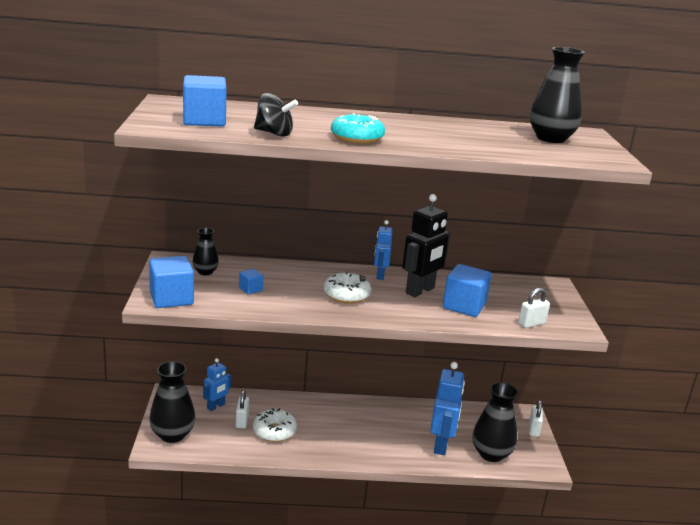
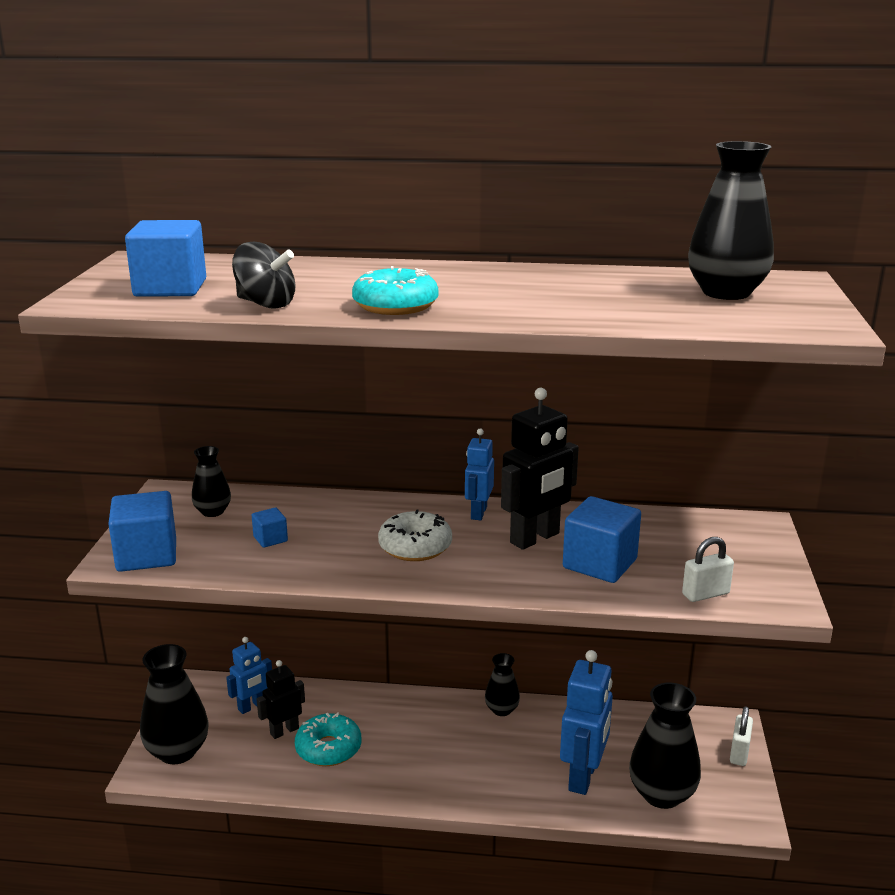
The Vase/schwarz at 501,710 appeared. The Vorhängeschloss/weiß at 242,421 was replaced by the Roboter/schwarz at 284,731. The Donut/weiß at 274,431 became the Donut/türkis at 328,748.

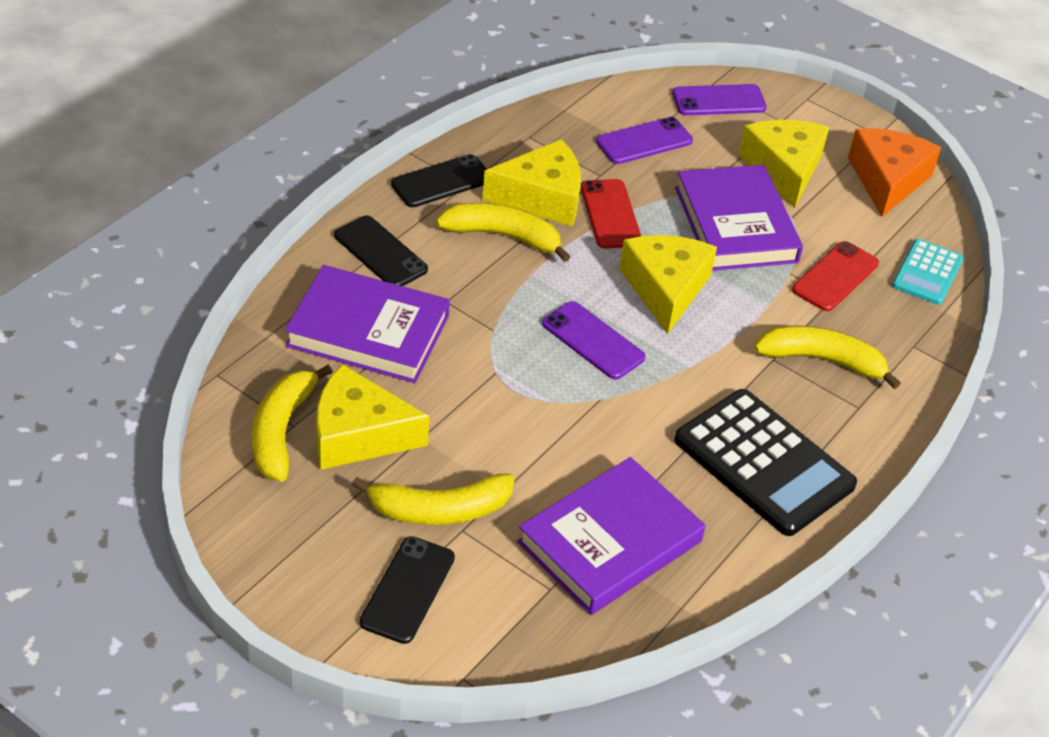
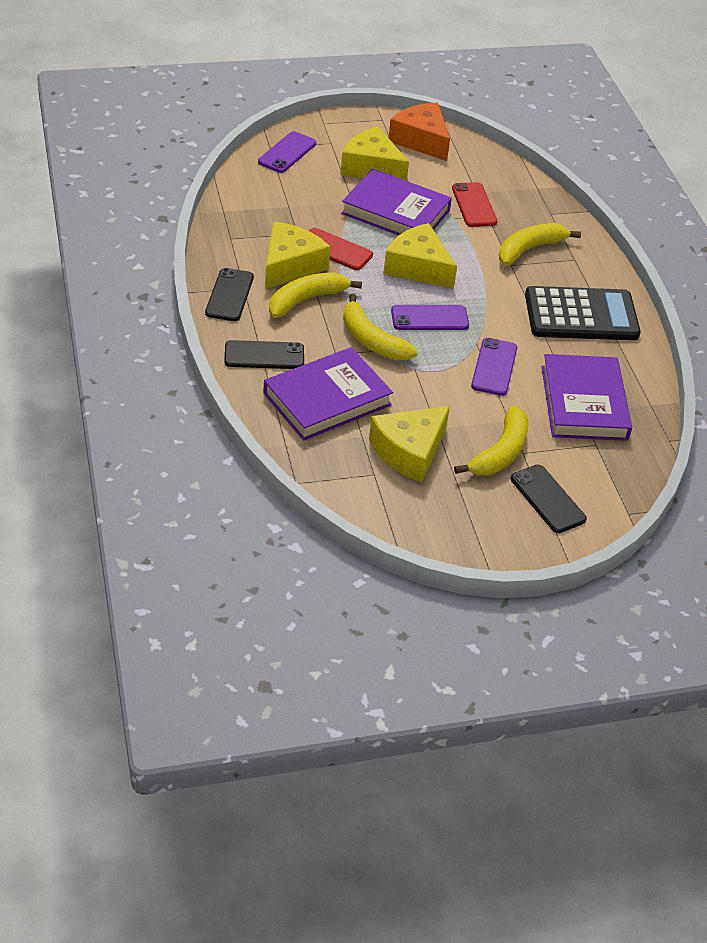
The Taschenrechner/türkis at 927,273 disappeared. The Banane/gelb moved from 282,431 to 372,340. The Handy/lila moved from 644,141 to 494,367.

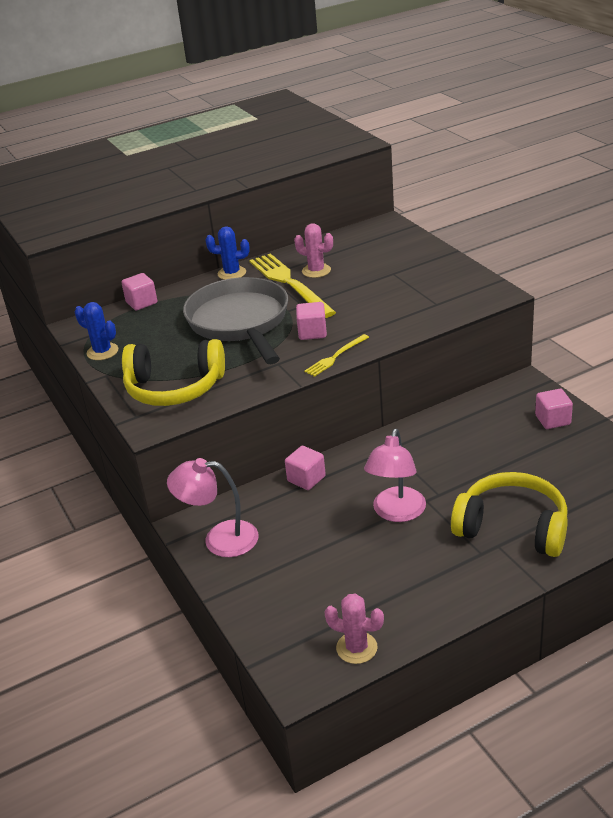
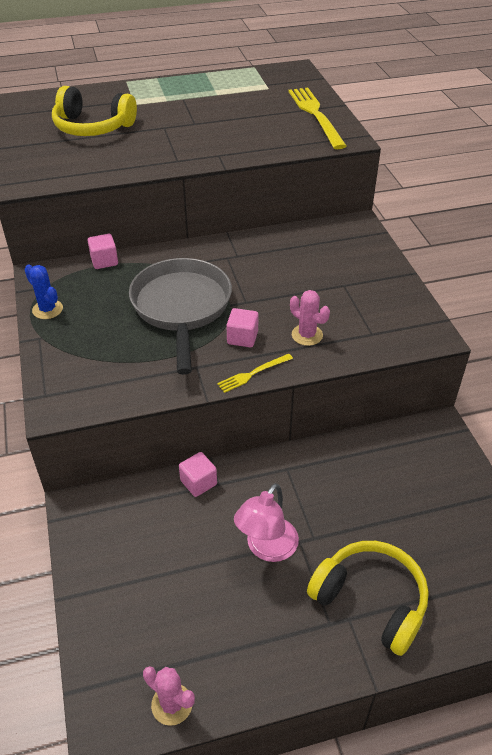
The Lampe/rosa at 219,539 disappeared. The Kaktus/blau at 232,273 disappeared. The Kubus/rosa at 552,420 disappeared. The Kopfhörer/gelb moved from 174,388 to 92,127. The Gabel/gelb moved from 289,283 to 315,115. The Kaktus/rosa moved from 316,271 to 307,335.

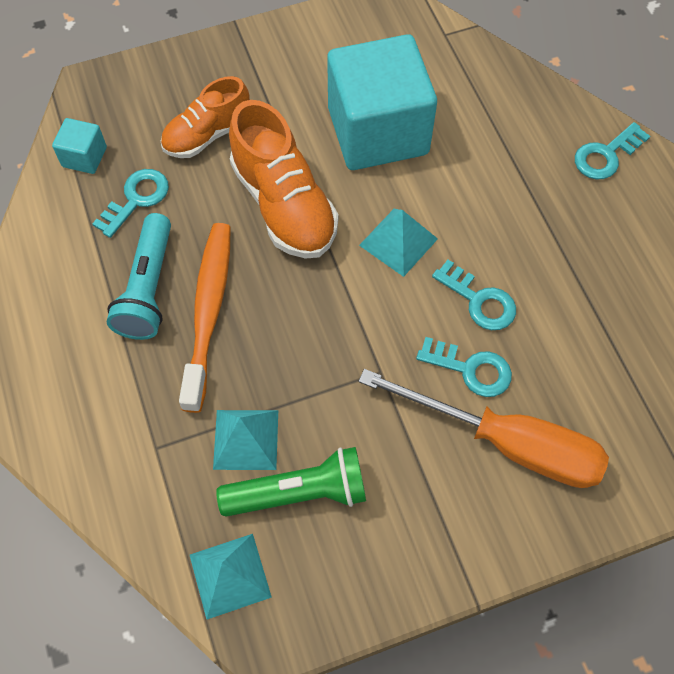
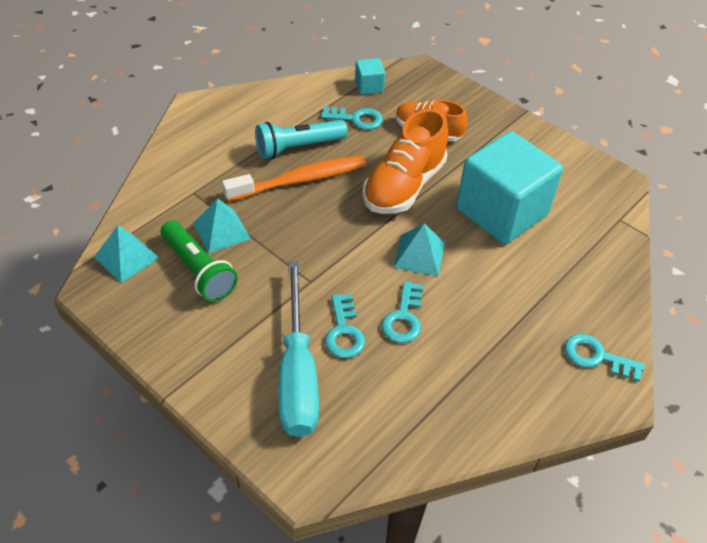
The Schraubenzieher/orange at 506,443 became the Schraubenzieher/türkis at 297,373.

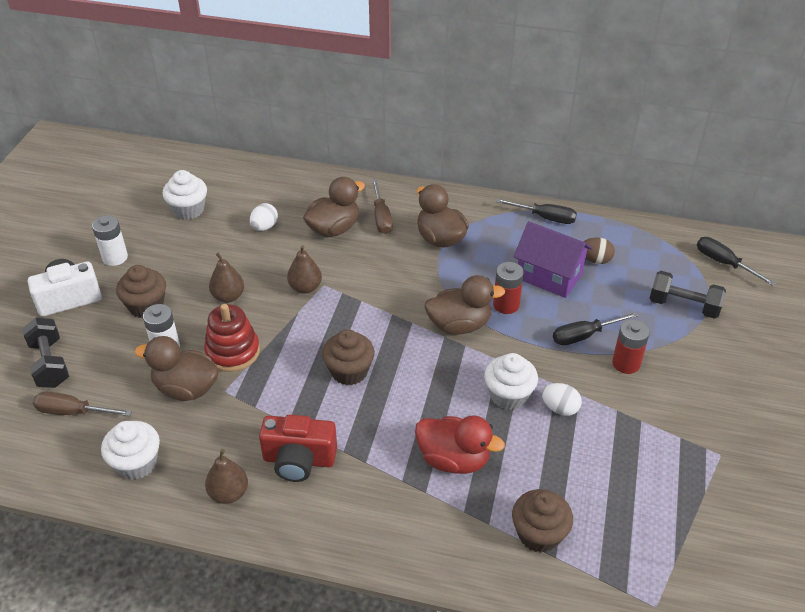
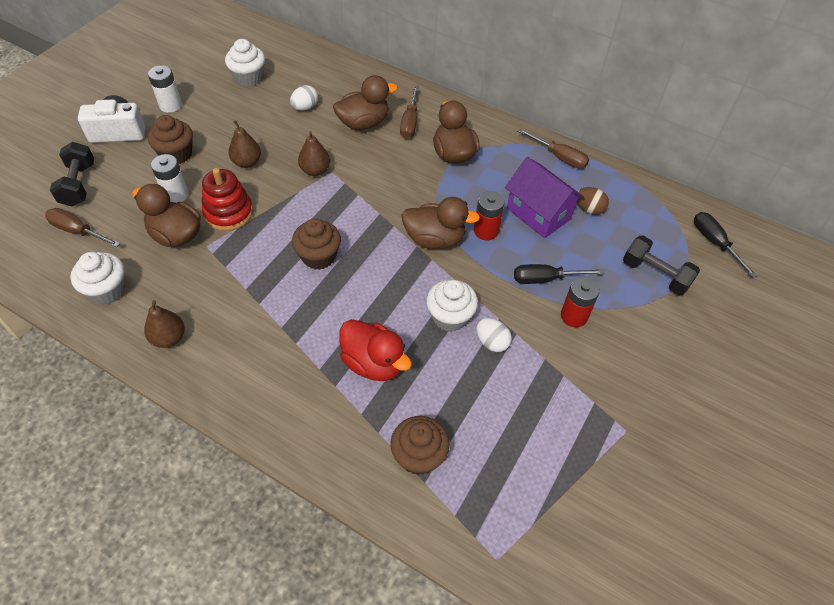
The Kamera/rot at 299,460 disappeared. The Schraubenzieher/schwarz at 545,217 became the Schraubenzieher/braun at 559,157.

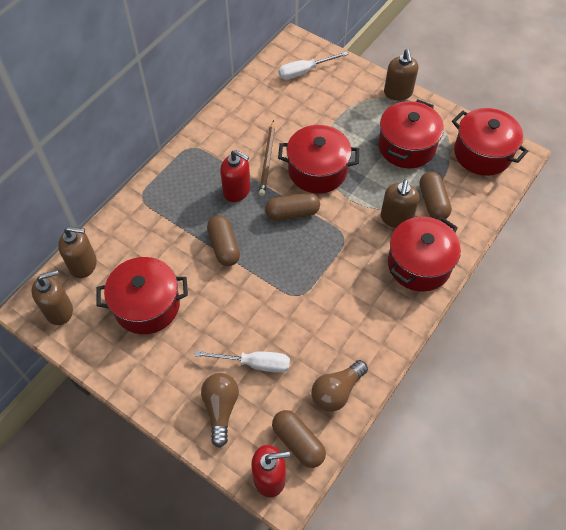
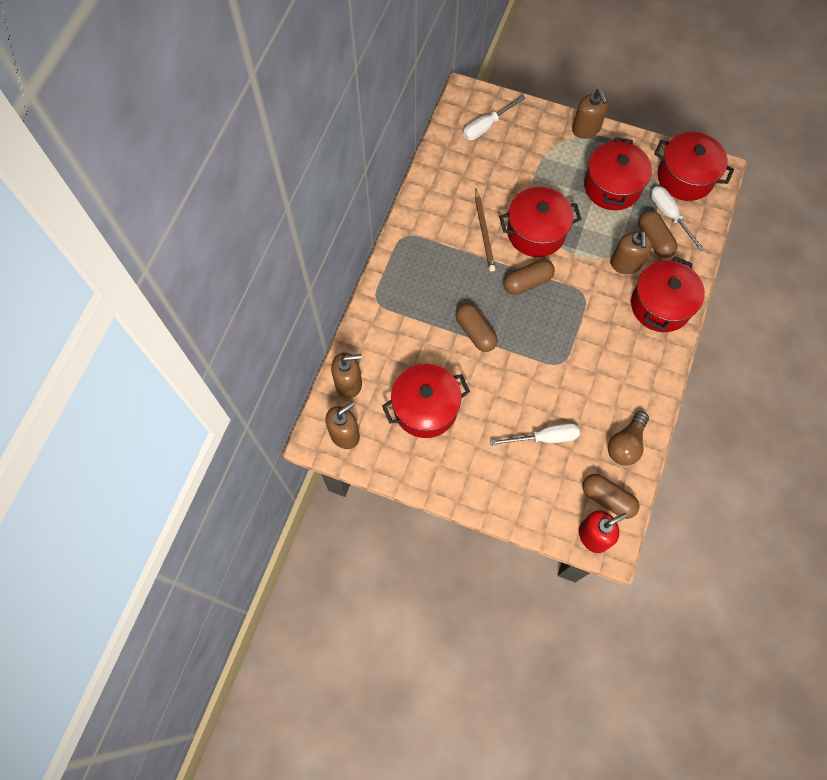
The Glühbirne/braun at 221,409 disappeared. The Seifenspender/rot at 237,190 disappeared. The Schraubenzieher/weiß at 669,215 appeared.

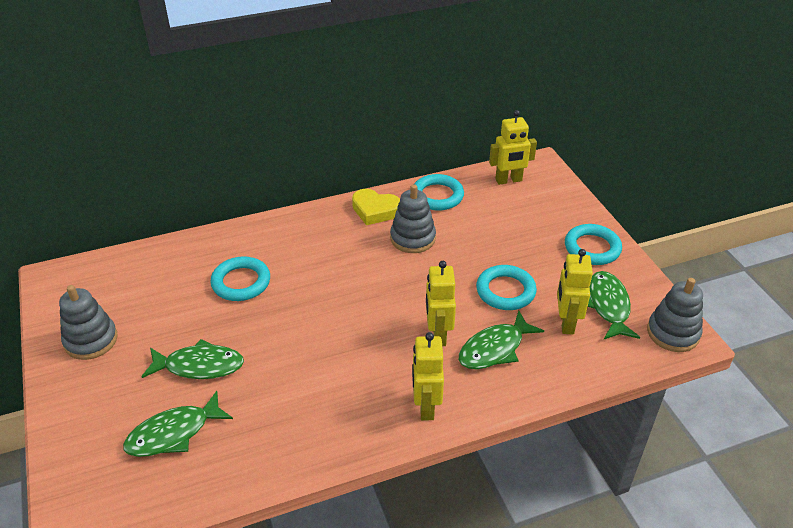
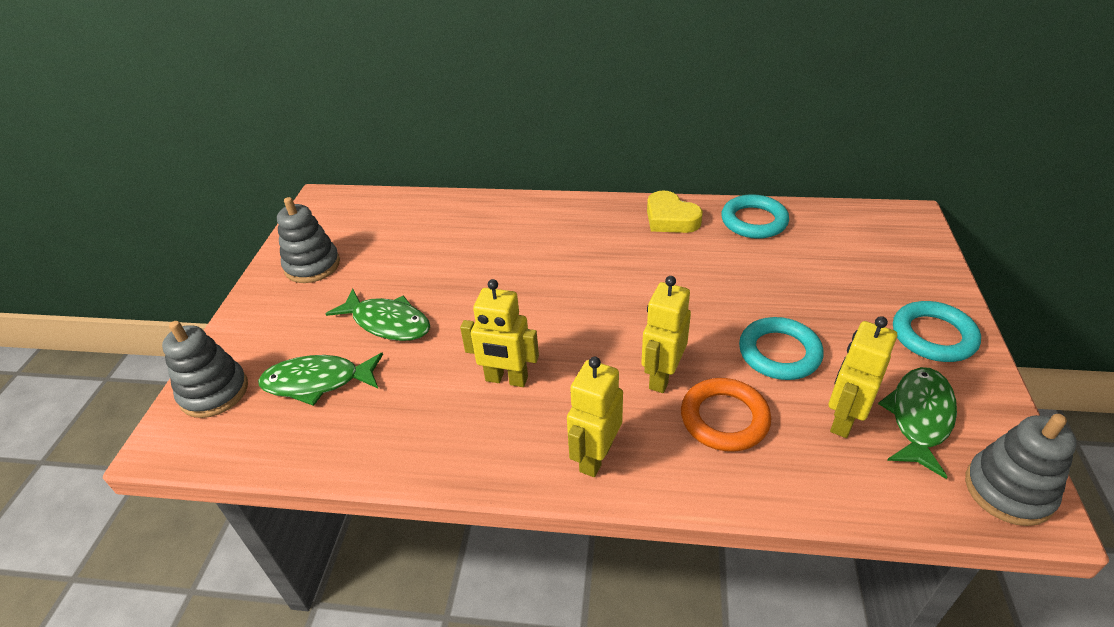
The Ring/türkis at 241,282 disappeared. The Stapelspielzeug/grau moved from 413,238 to 214,392. The Roboter/gelb moved from 508,180 to 506,379. The Fisch/grün at 494,349 was replaced by the Ring/orange at 724,418.

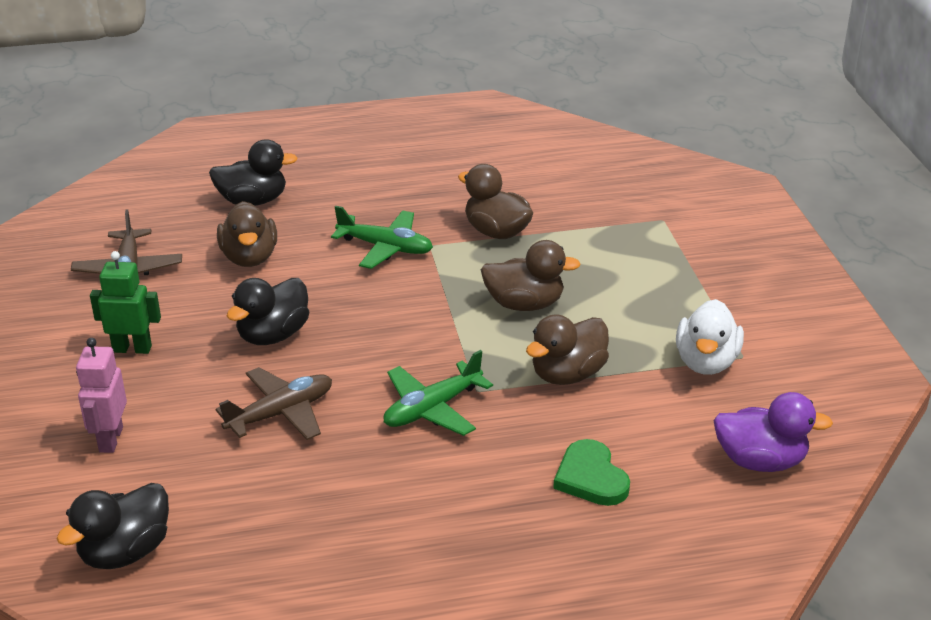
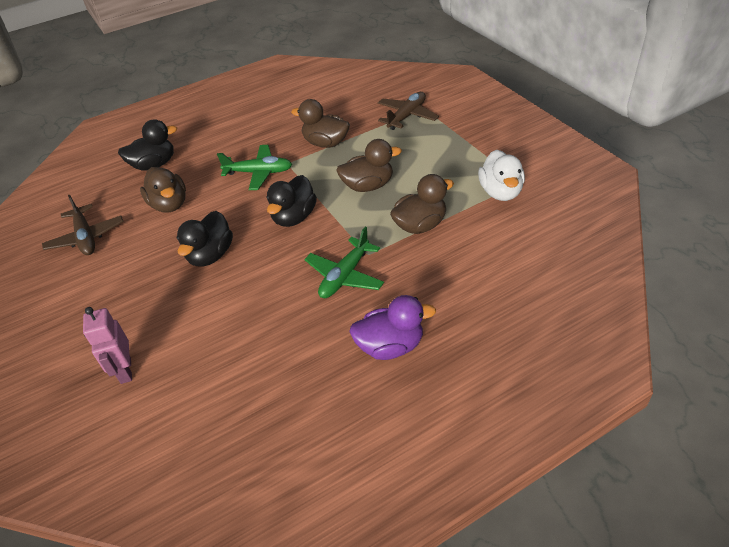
The Roboter/grün at 132,349 disappeared. The Herz/grün at 591,477 disappeared. The Ente/schwarz moved from 125,552 to 294,217. The Flugzeug/braun moved from 281,413 to 407,116. The Ente/lila moved from 760,461 to 390,346. The Ente/braun at 567,374 turned 150 degrees counterclockwise.

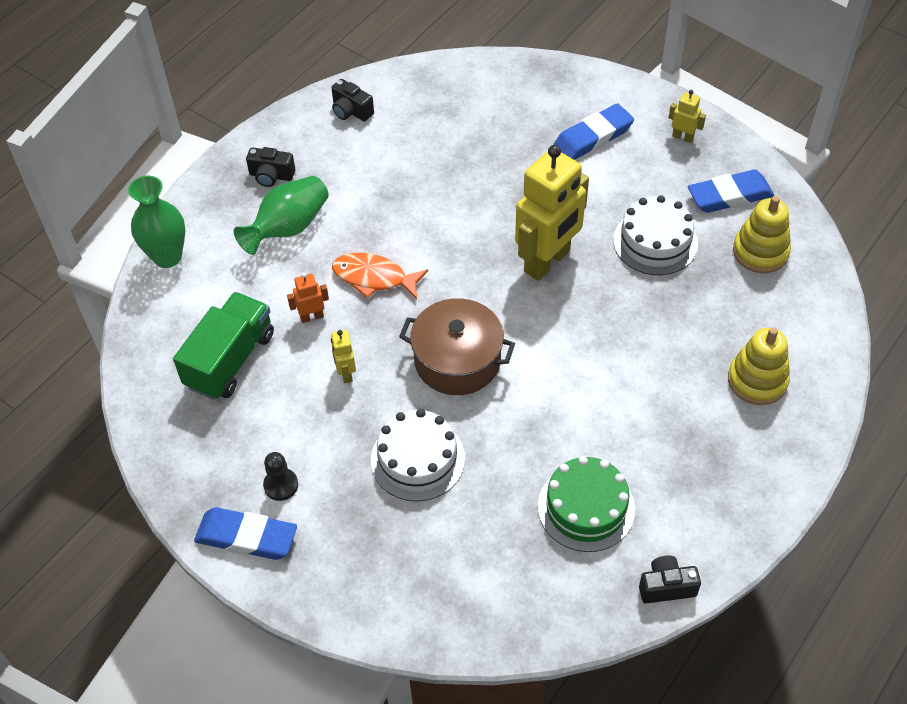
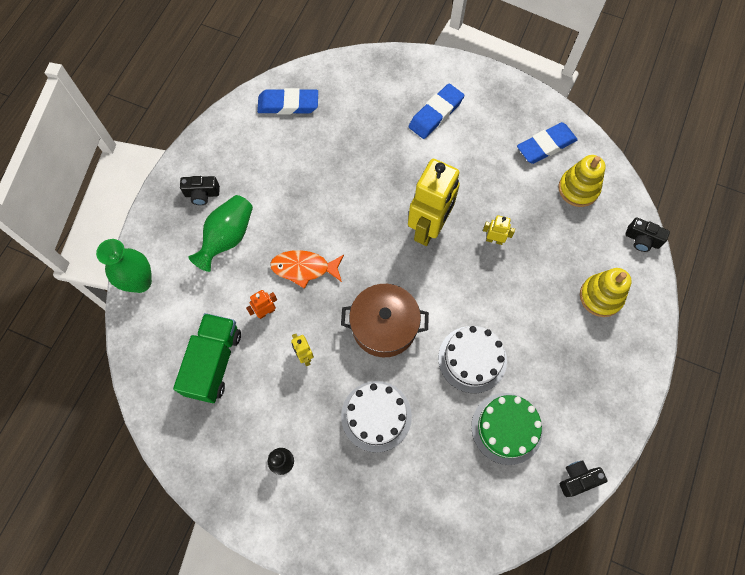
The Radiergummi/blau moved from 246,537 to 288,104. The Kamera/schwarz moved from 351,111 to 642,240. The Kuchen/weiß moved from 655,242 to 472,359. The Roboter/gelb moved from 682,137 to 494,240.

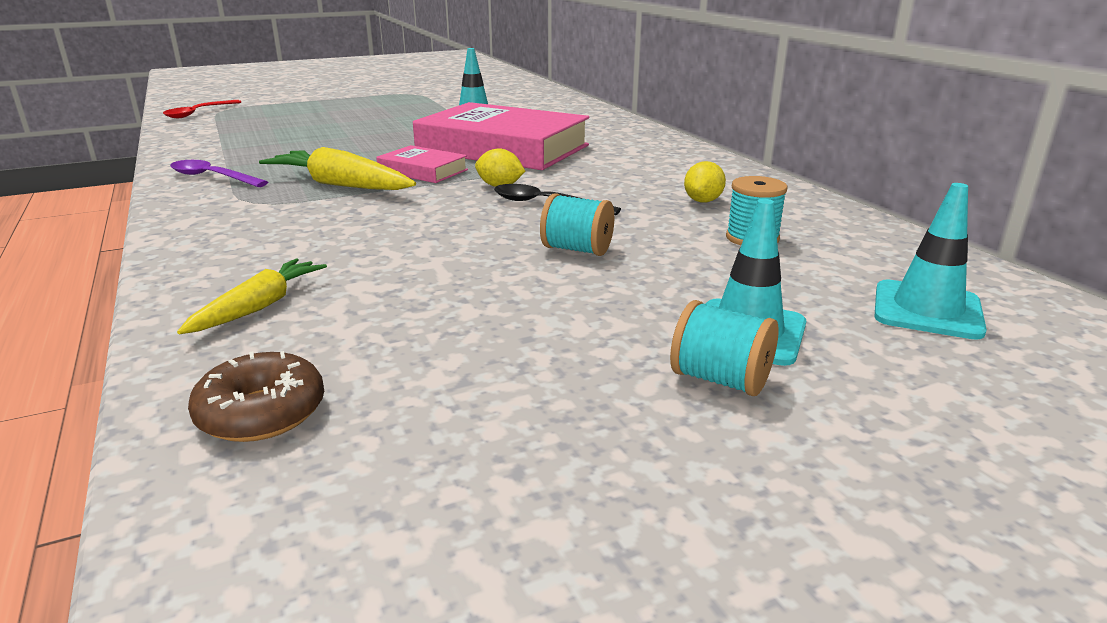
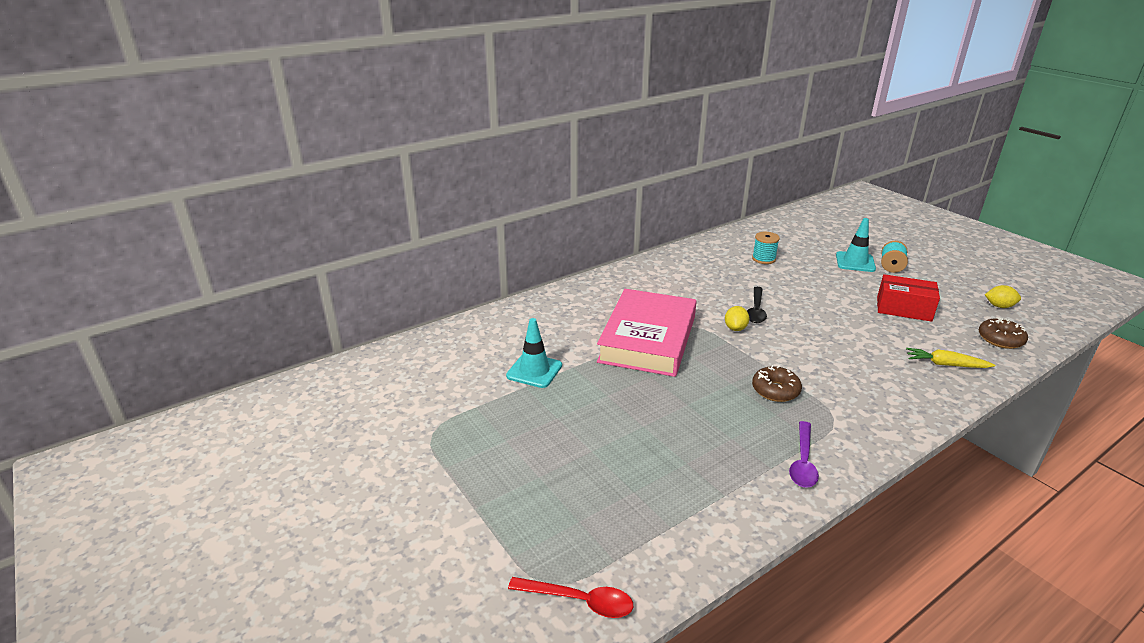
The Buch/rosa at 423,171 disappeared. The Garnrolle/türkis at 577,249 disappeared. The Leitkegel/türkis at 927,310 disappeared. The Schachtel/rot at 903,309 appeared. The Zitrone/gelb moved from 703,201 to 999,306. The Karotte/gelb at 340,185 was replaced by the Donut/braun at 775,390.

